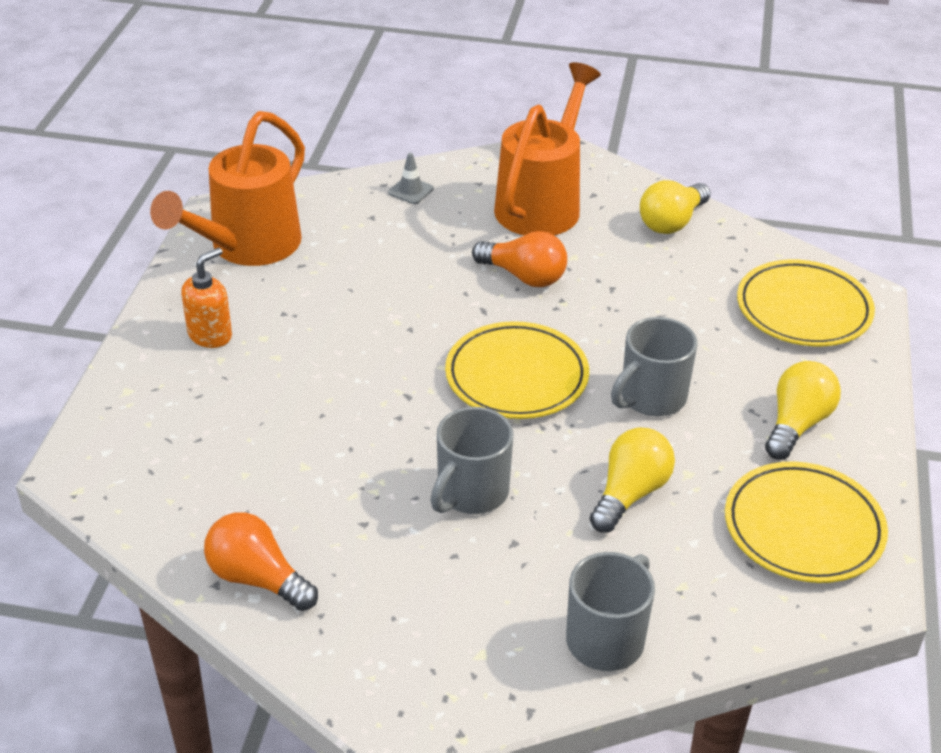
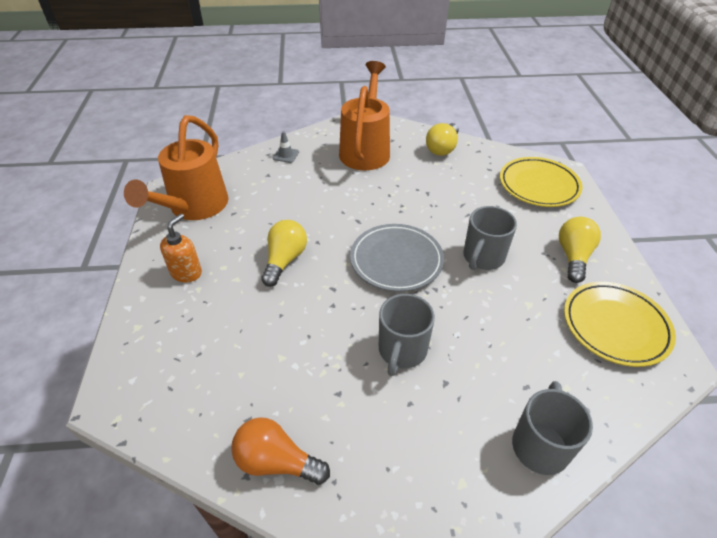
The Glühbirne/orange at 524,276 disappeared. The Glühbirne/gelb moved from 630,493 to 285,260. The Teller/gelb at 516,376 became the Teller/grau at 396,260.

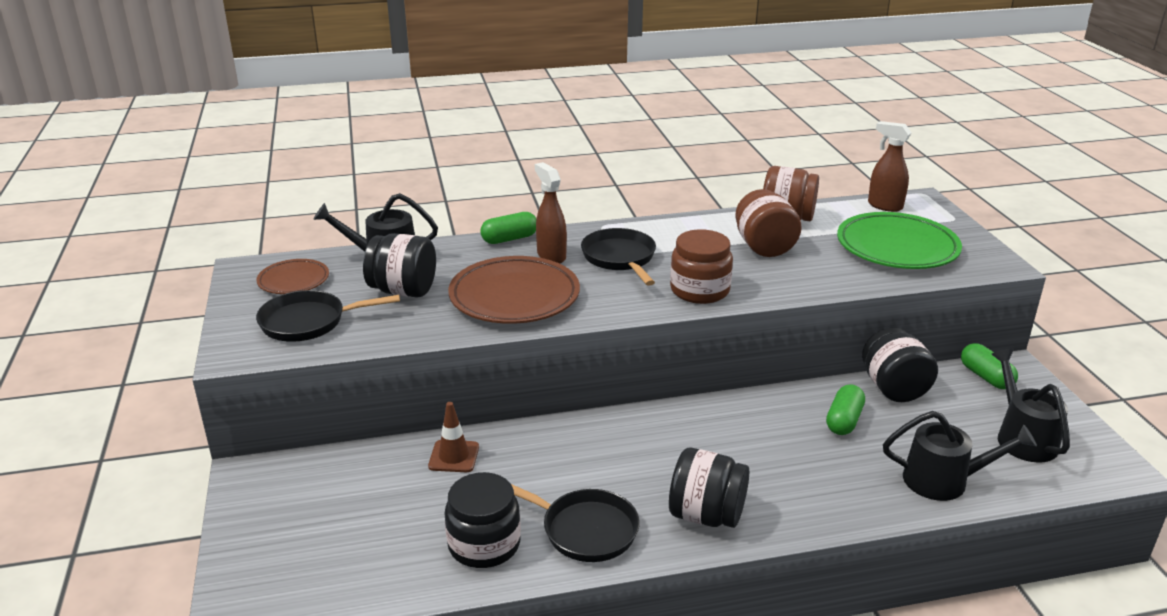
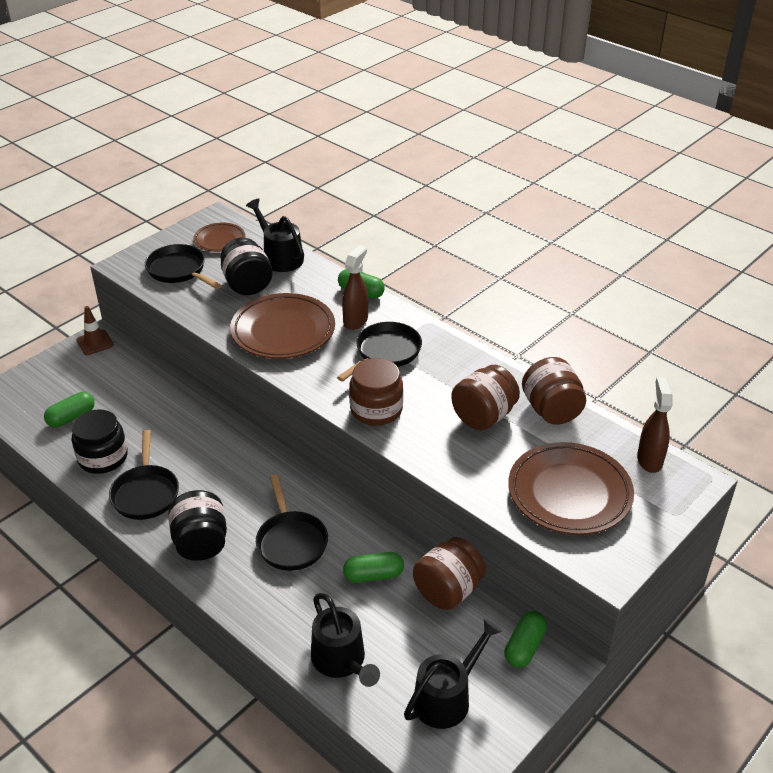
The Kapsel/grün at 71,417 appeared. The Pfanne/schwarz at 291,541 appeared. The Leitkegel/braun moved from 454,456 to 95,343. The Teller/grün at 897,247 became the Teller/braun at 569,493. The Einmachglas/schwarz at 893,388 became the Einmachglas/braun at 448,591.

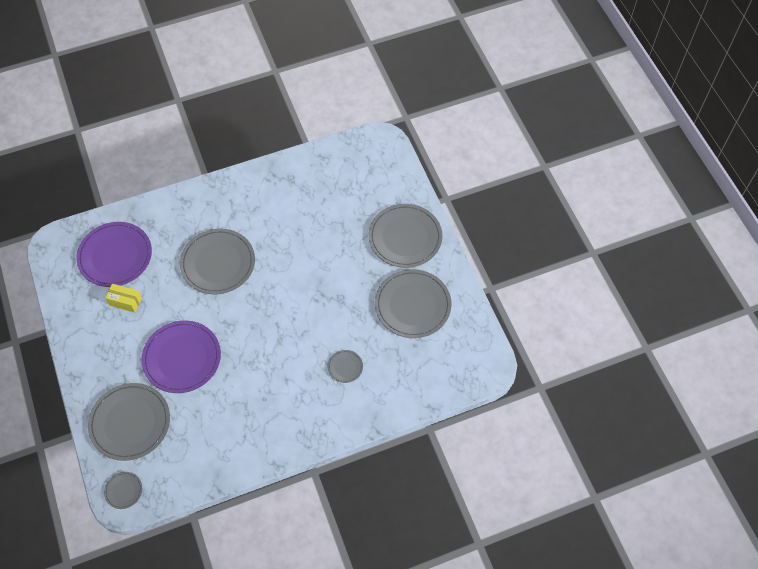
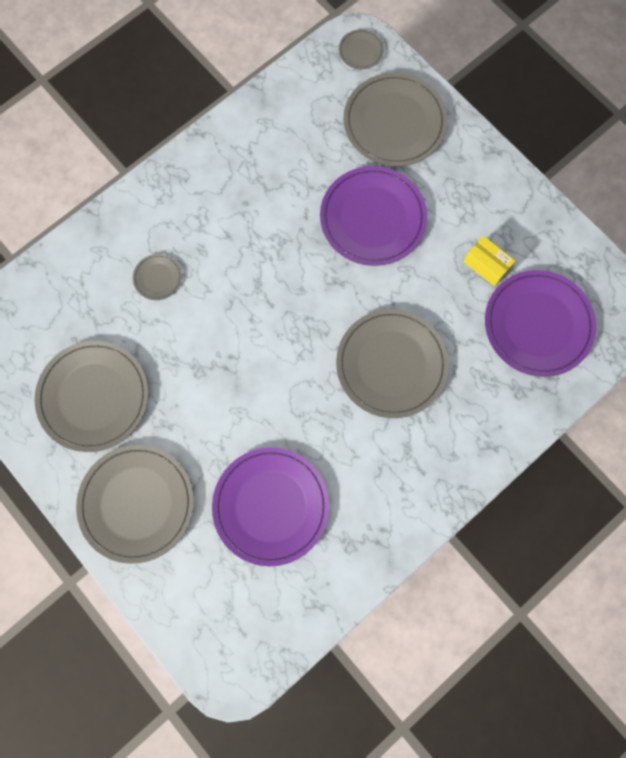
The Teller/lila at 271,506 appeared. The Schachtel/gelb at 125,301 turned 45 degrees clockwise.

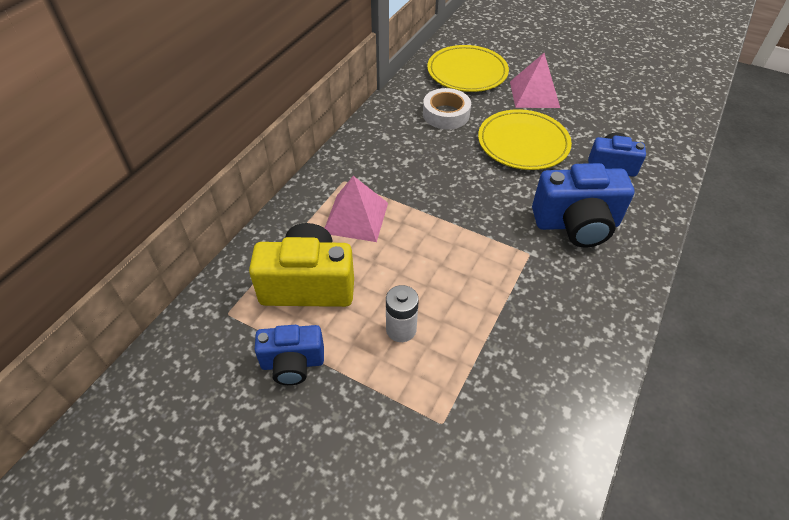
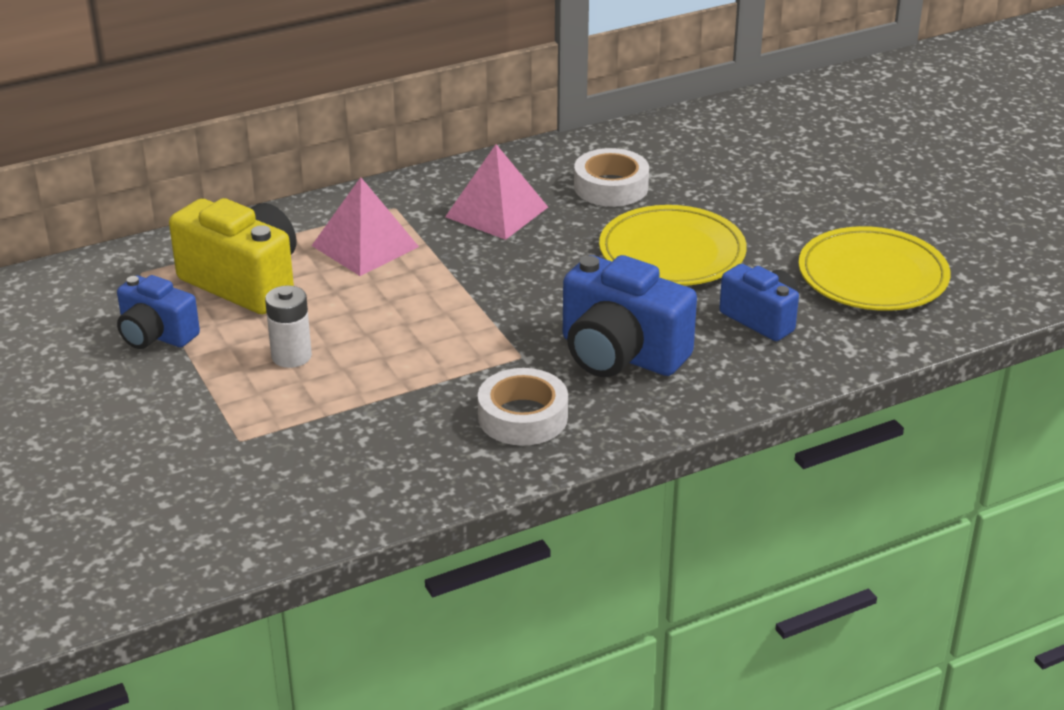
The Klebeband/weiß at 523,417 appeared. The Teller/gelb moved from 467,72 to 872,276. The Pyramide/rosa moved from 534,94 to 496,212.

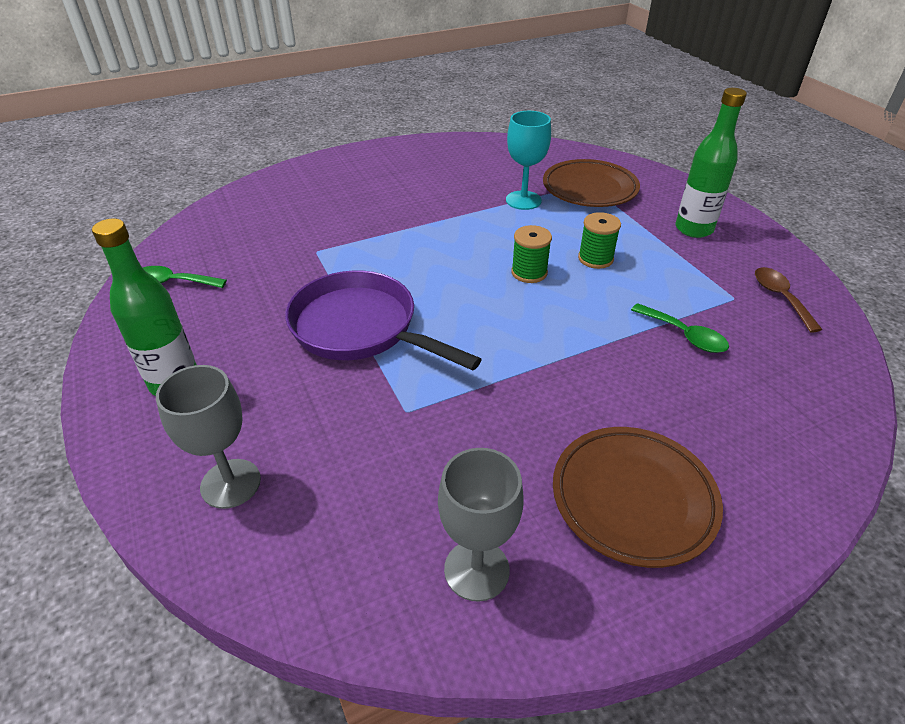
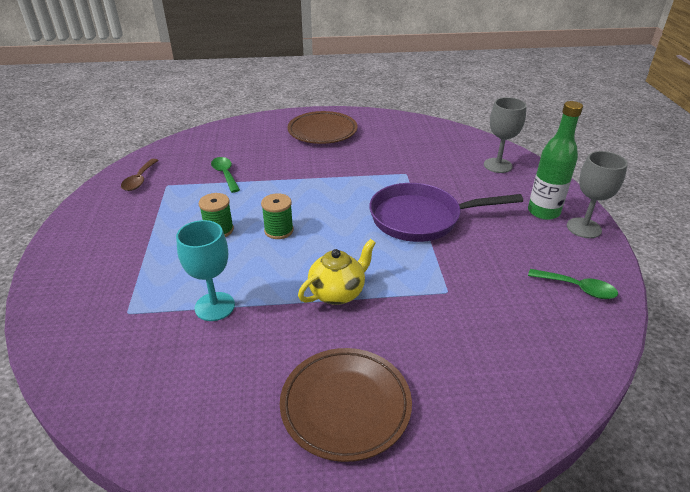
The Flasche/grün at 693,229 disappeared. The Teekanne/gelb at 337,293 appeared. The Kelch/grau moved from 476,570 to 584,228. The Teller/braun moved from 589,189 to 345,406. The Pfanne/lila at 360,328 turned 120 degrees clockwise.

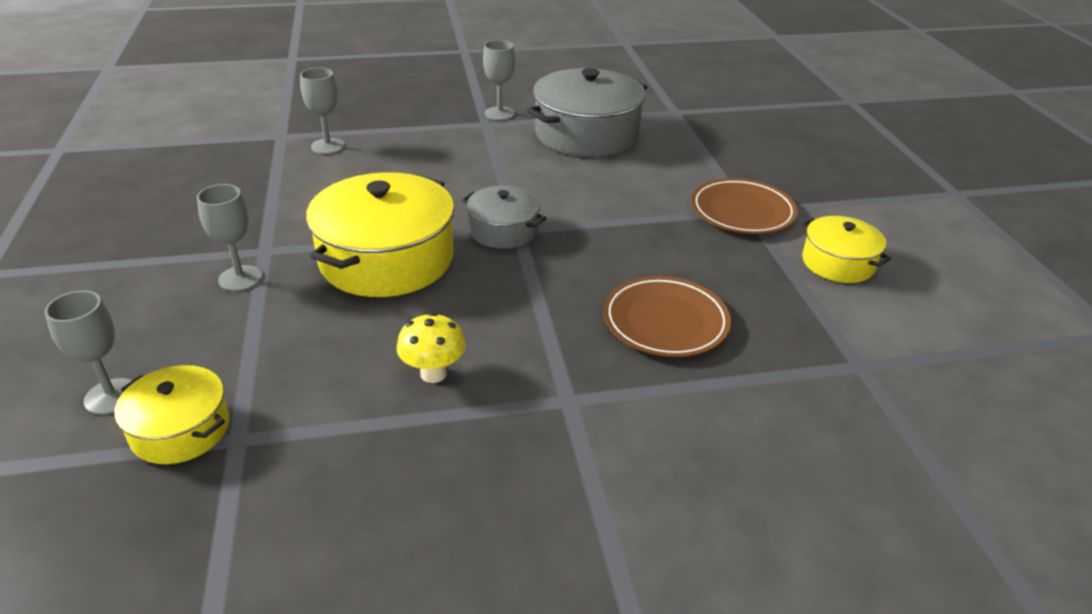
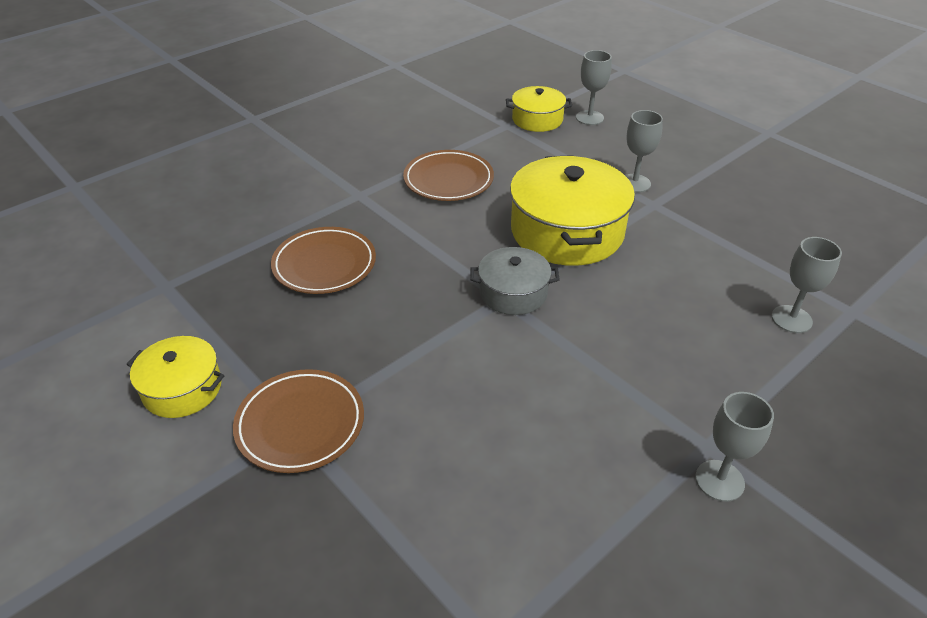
The Kochtopf/grau at 586,134 disappeared. The Pilz/gelb at 433,373 was replaced by the Teller/braun at 448,180.

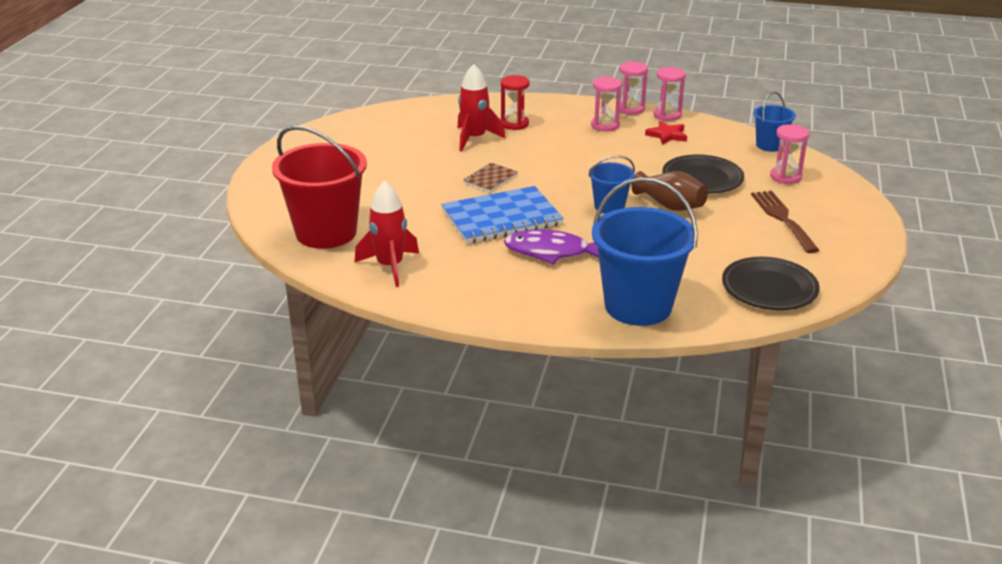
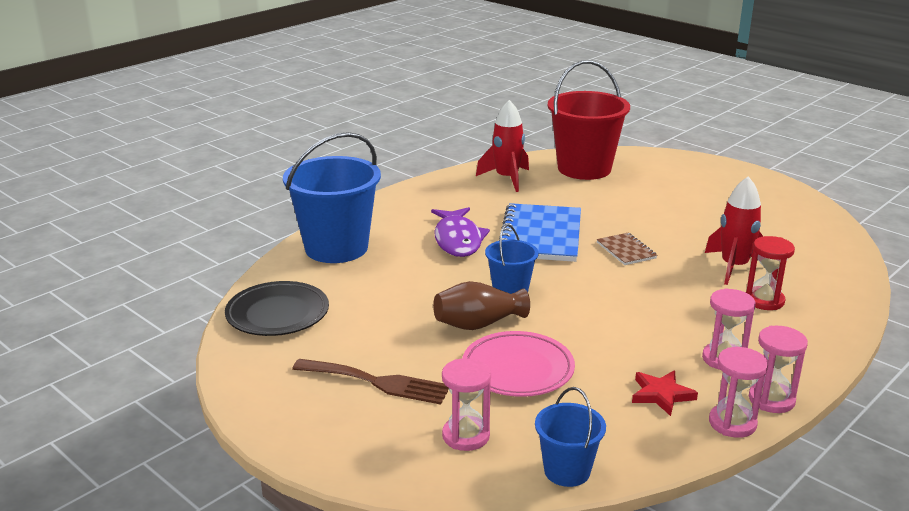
The Teller/schwarz at 702,179 became the Teller/rosa at 518,369. The Fisch/lila at 552,252 turned 135 degrees clockwise.

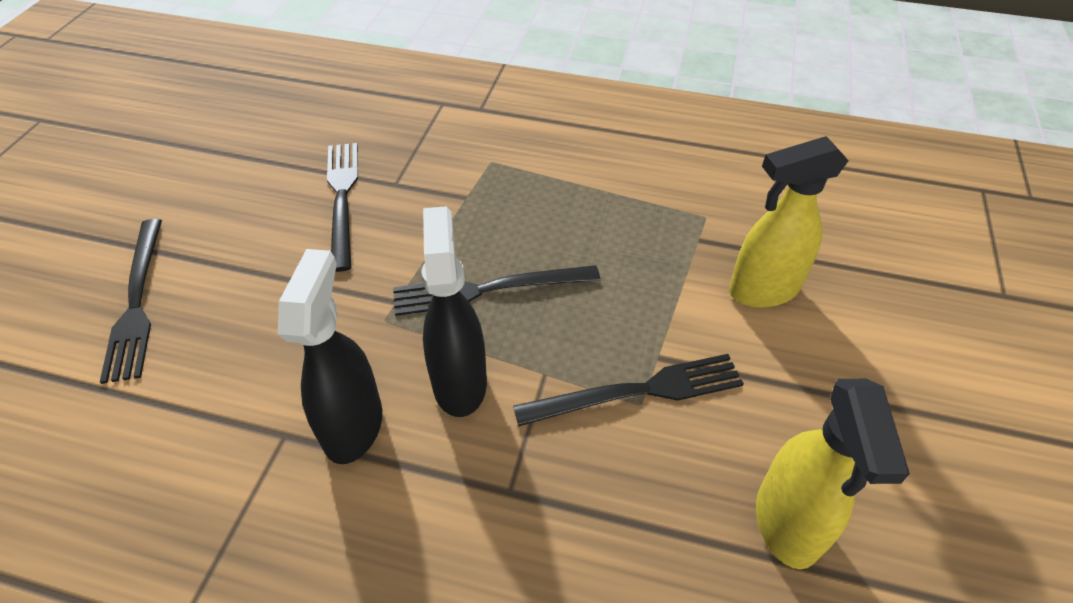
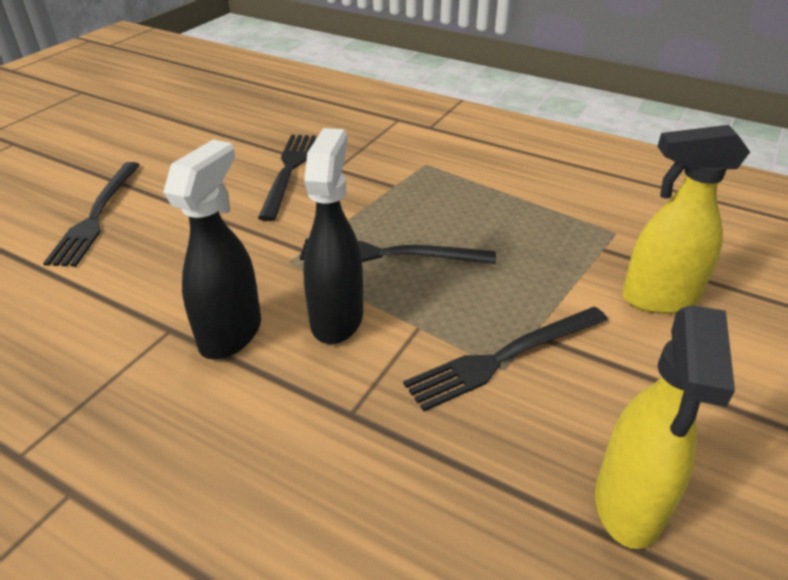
The Gabel/schwarz at 637,391 turned 150 degrees clockwise.

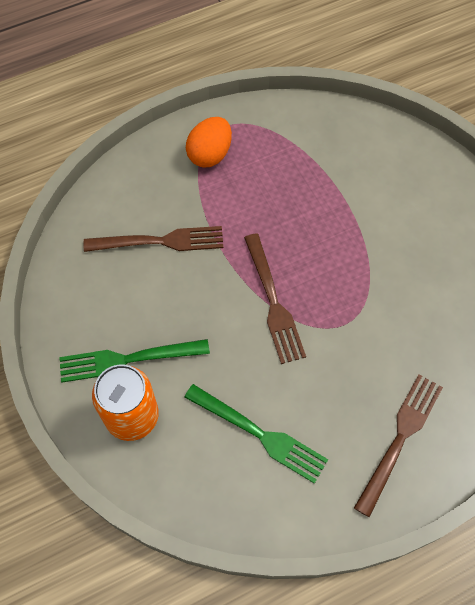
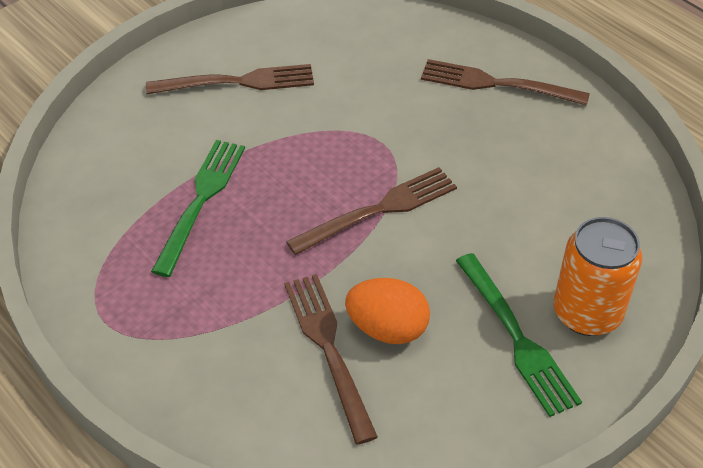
The Gabel/braun at 237,82 appeared. The Gabel/grün moved from 259,434 to 200,201. The Ei/orange moved from 210,154 to 387,329.

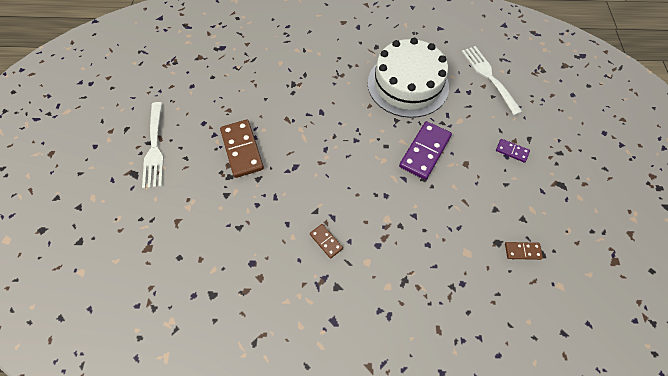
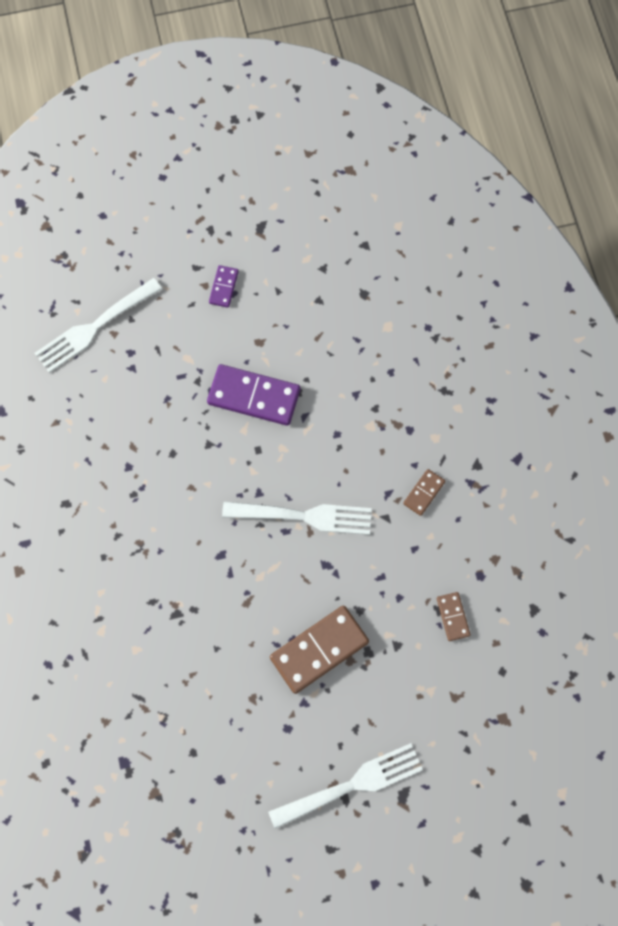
The Kuchen/weiß at 408,84 disappeared. The Gabel/weiß at 303,516 appeared. The Dominostein/braun moved from 522,251 to 453,617.

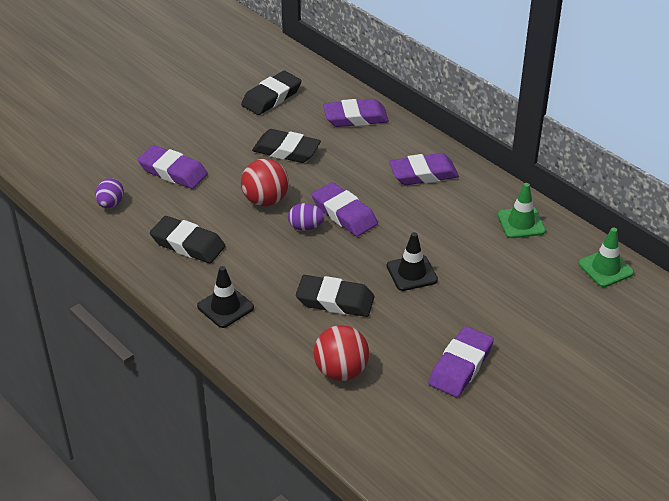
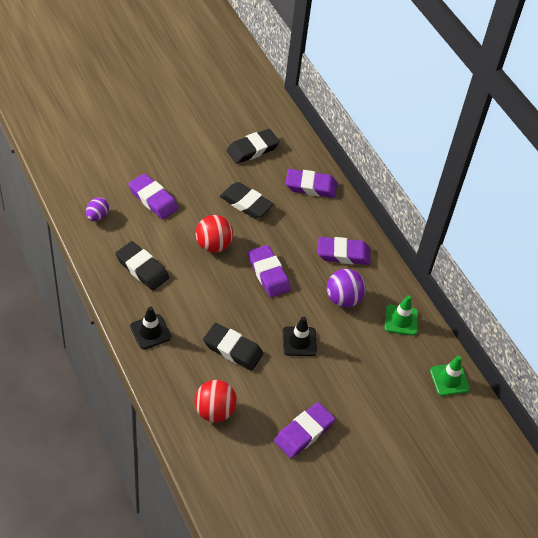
The Ei/lila at 306,227 disappeared. The Ball/lila at 343,299 appeared.

